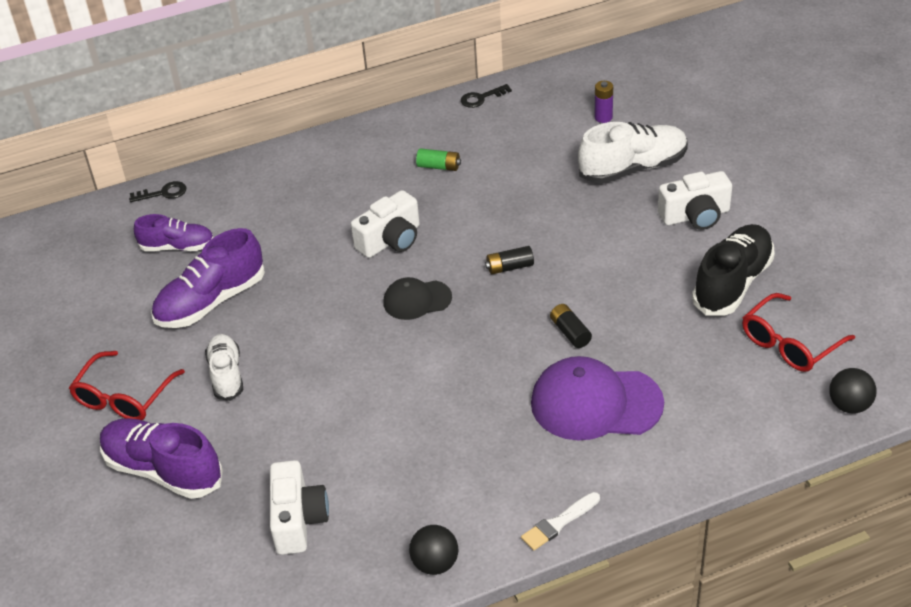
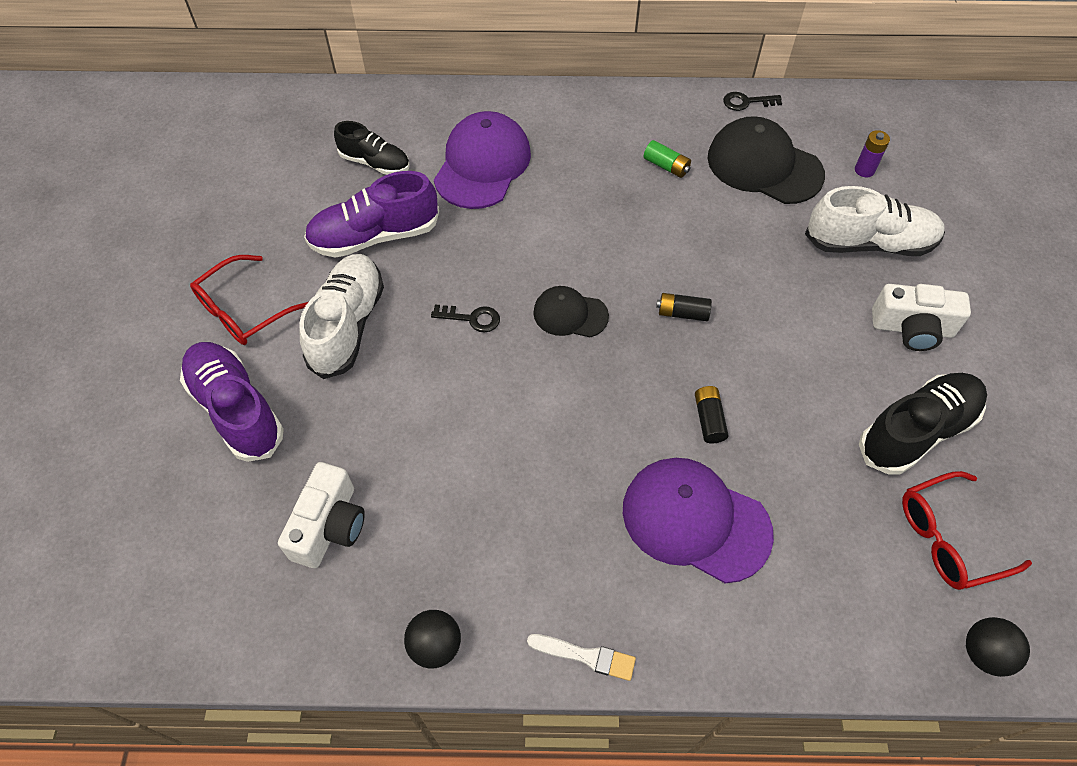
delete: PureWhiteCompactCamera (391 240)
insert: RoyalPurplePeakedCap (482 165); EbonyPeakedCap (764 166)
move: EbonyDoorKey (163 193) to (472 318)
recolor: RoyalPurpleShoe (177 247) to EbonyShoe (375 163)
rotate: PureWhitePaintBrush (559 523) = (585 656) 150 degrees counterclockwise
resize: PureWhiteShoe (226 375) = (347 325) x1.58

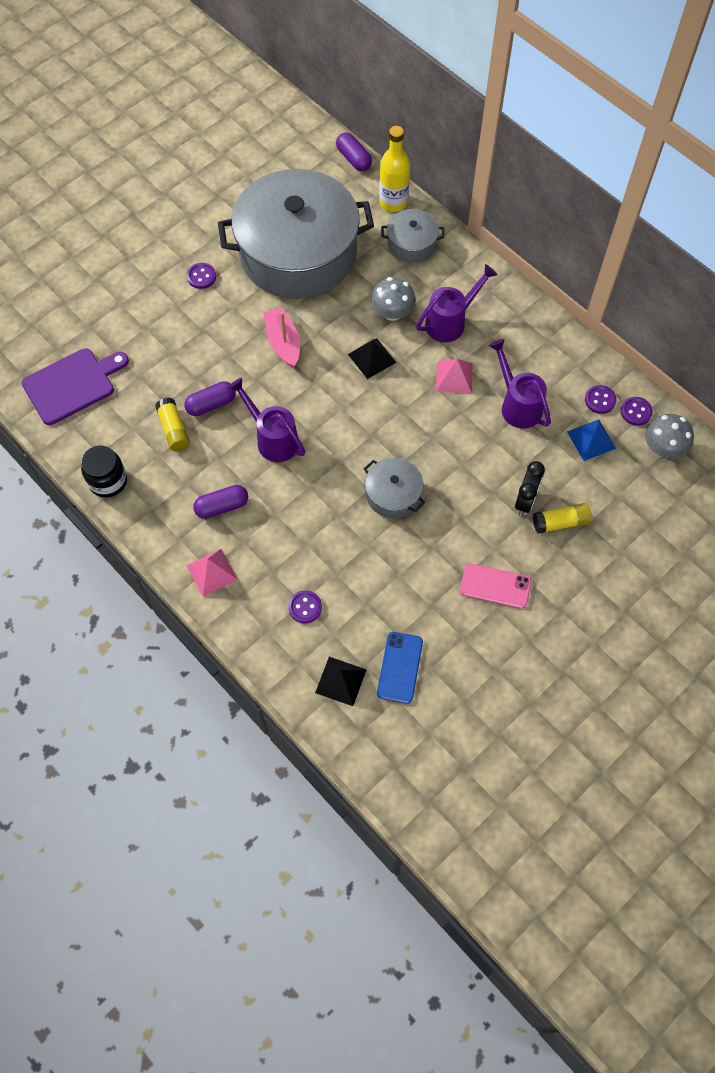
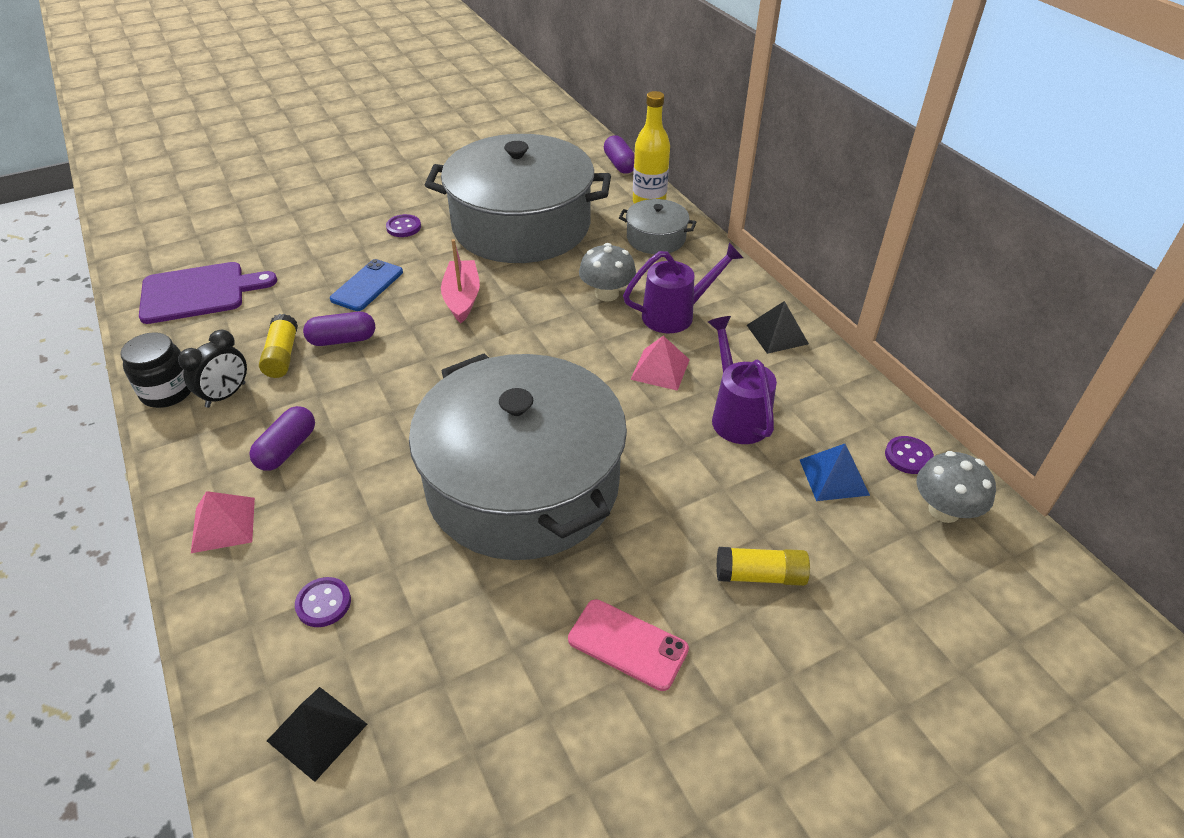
delete: RoyalPurpleWateringPot (273 439); RoyalPurpleShirtButton (600 400)
move: EbonyBedsideClock (525 501) to (226 395); BluePhone (400 667) to (367 285); EbonySolidPyramid (372 358) to (777 334)
rotate: RoyalPurplePillShape (222 506) = (287 449) 60 degrees counterclockwise
resize: GreyPot (393 494) = (523 484) x2.38

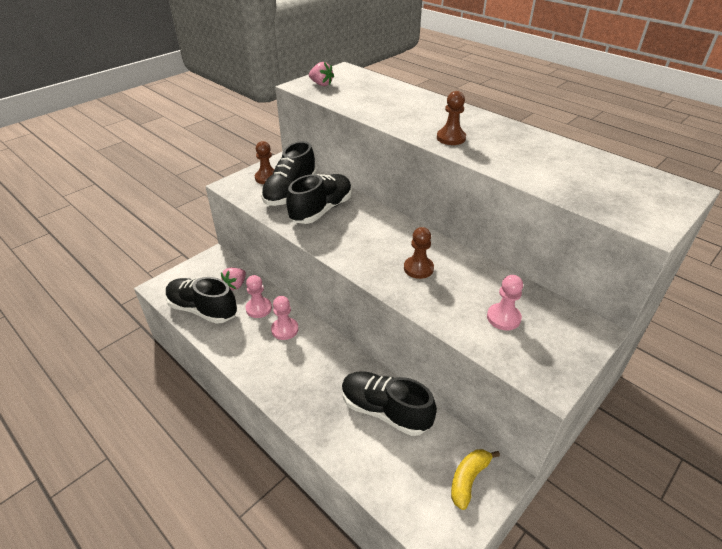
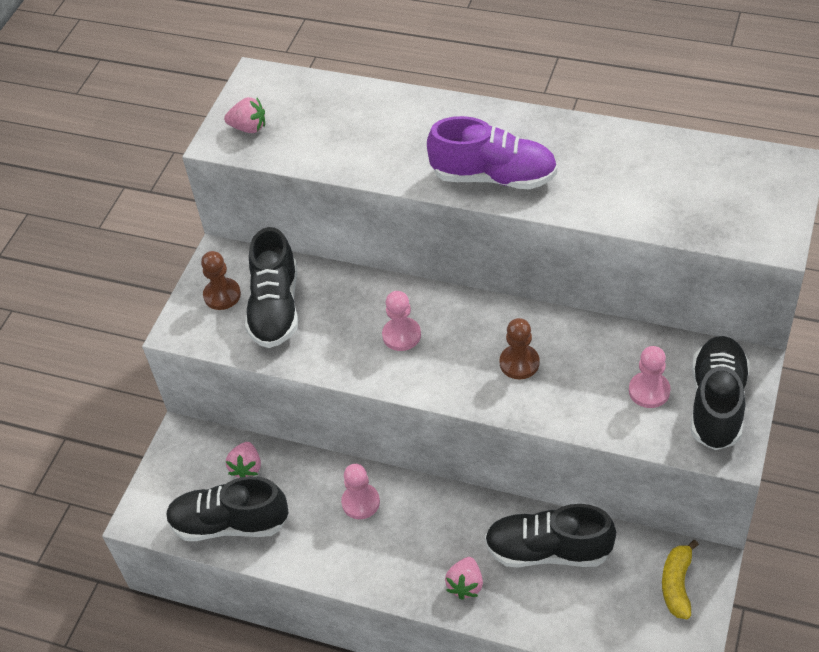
insert: RosePinkStrawberry (465 585)
move: RosePinkGamePawn (259 308) to (401 335); EbonyShoe (321 210) to (717 403)
replace: RussetGamePawn (451 138) to RoyalPurpleShoe (494 177)

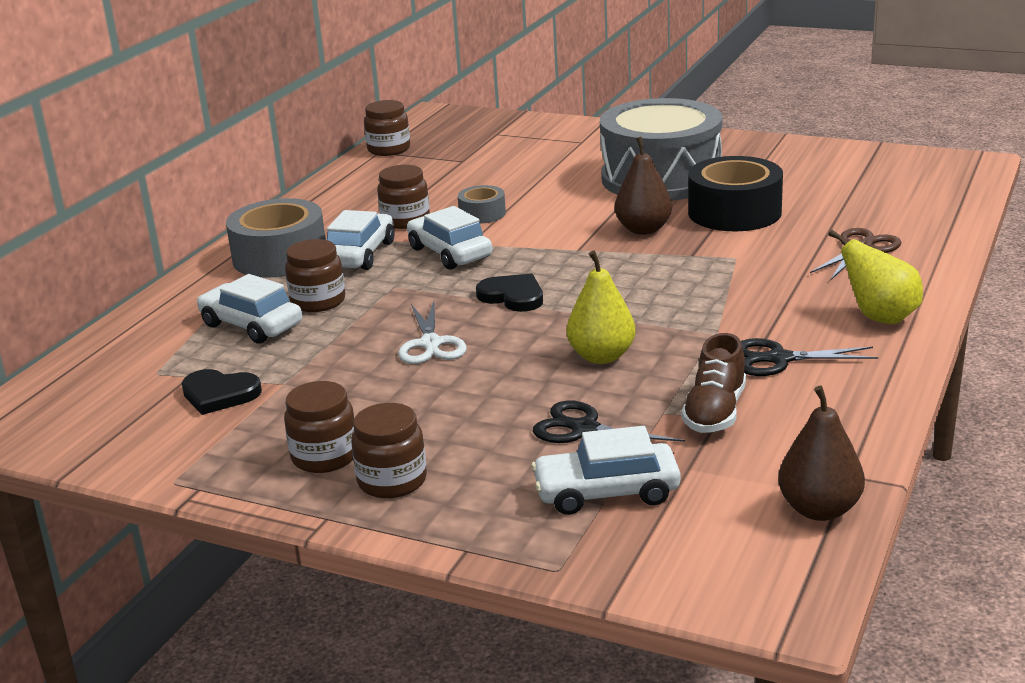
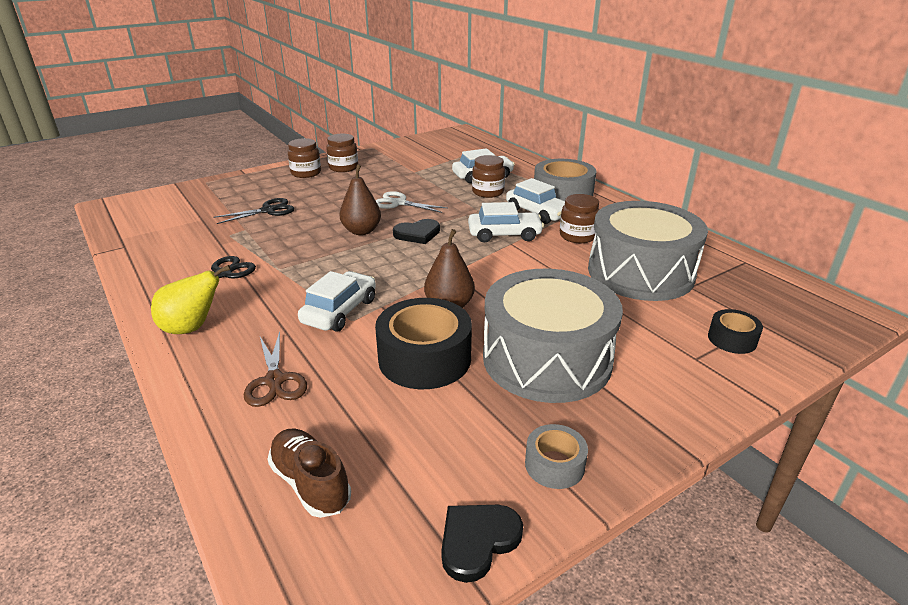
delete: RussetJamJar (389 149); YellowPearFruit (601 356)
insert: GreyToyDrum (640 272); EbonyStickyTape (732 339)
move: RussetShoe (715 412) to (310 483); PureWhiteToyCar (606 492) to (339 311); RussetPearFruit (819 509) to (361 231); EbonyHeartShape (219 394) to (477 541); GreyStickyTape (482 214) to (554 465)

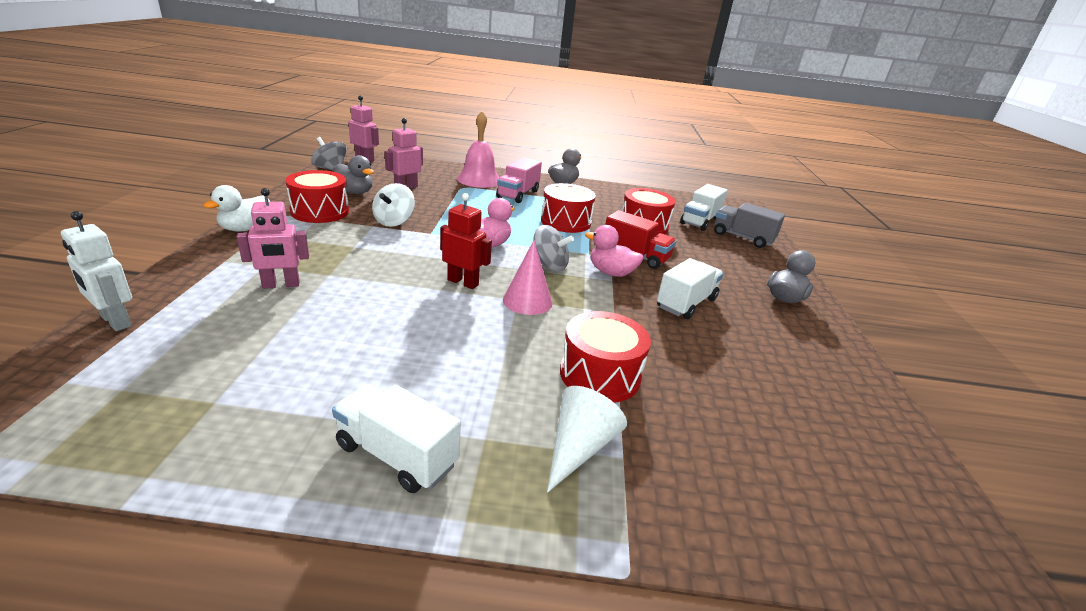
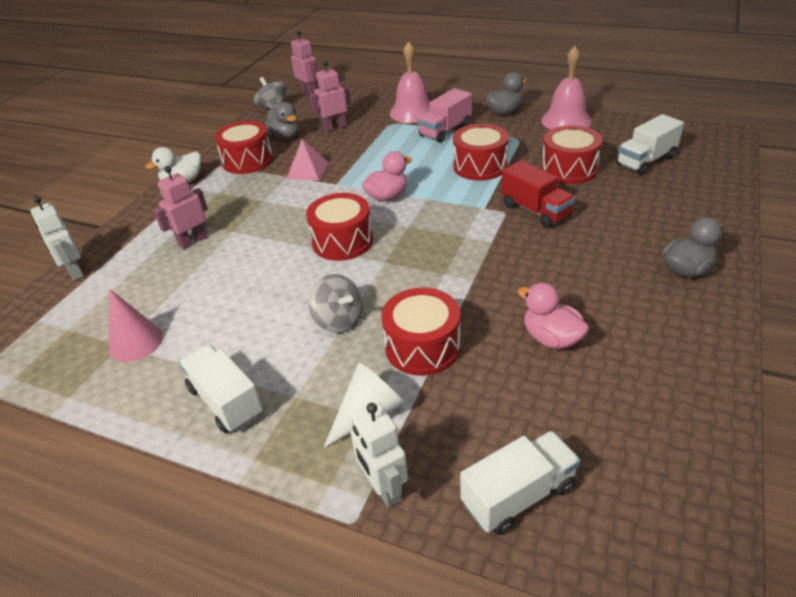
delete: GreyToyTruck (742 238)
insert: PureWhiteRobotFigure (383 488); RosePinkHandBell (566 120)
move: RosePinkSolidCone (527 301) to (136 342); GreyWhirligig (549 265) to (339 320); PureWhiteToyTruck (686 303) to (518 495); RosePinkRubberDuck (611 273) to (551 338)
replace: PureWhiteWhirligig (394 221) to RosePinkSolidPyramid (308 170); ScarletRobotFigure (463 282) to ScarletToyDrum (342 241)
rotate: RosePinkRobotFigure (281 285) = (193 241) 135 degrees clockwise

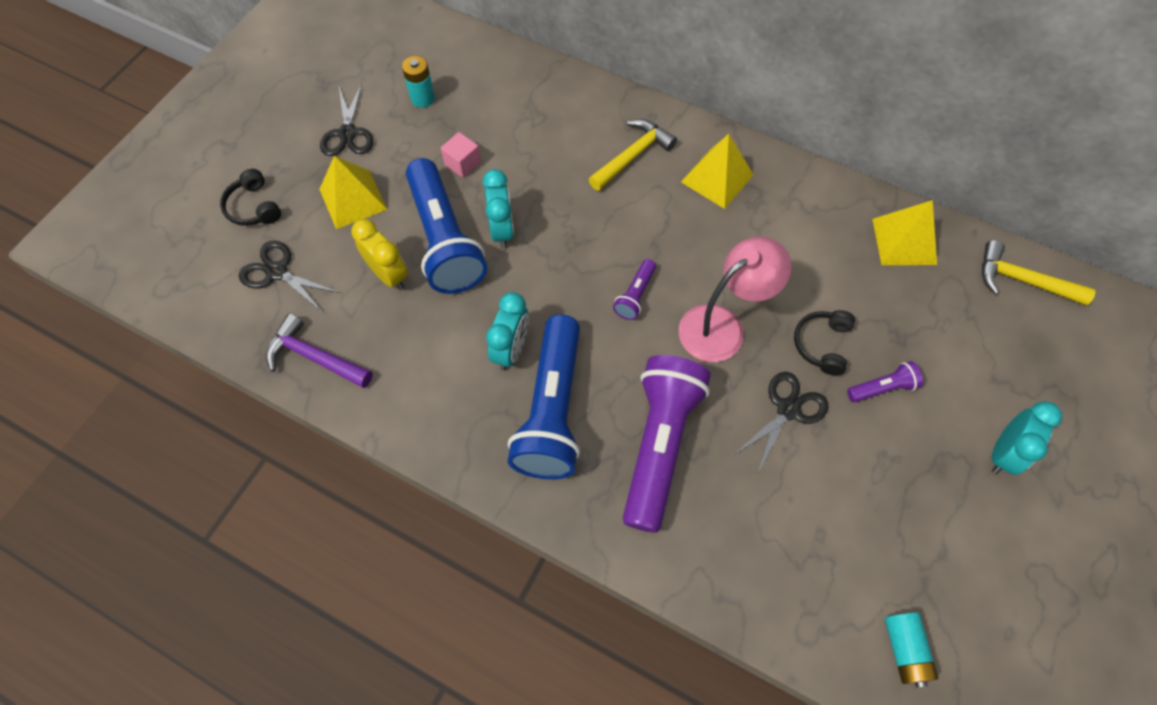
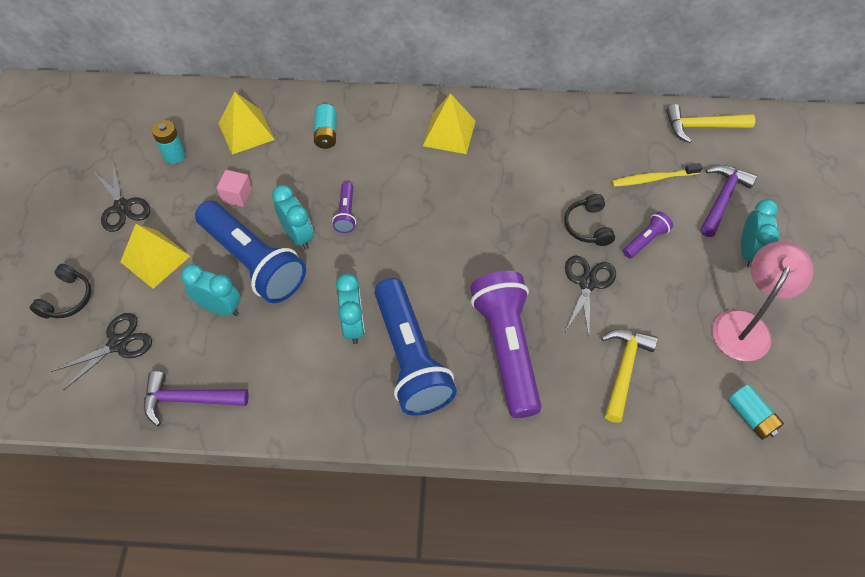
insert: AquaPowerCell (326 134); YellowToothbrush (653 179); RoyalPurpleCarpenter'sHammer (722 199)
move: YellowSolidPyramid (904 241) to (246 131); RoyalPurpleFlashlight (635 295) to (346 213); YellowCarpenter'sHammer (633 155) to (624 369); RosePinkLamp (722 326) to (745 325)
recolor: YellowBedsideClock (389 275) to AquaBedsideClock (220 308)
rotate: EbonyOverEarHeadphones (254 207) = (67 299) 105 degrees counterclockwise; EbonyScissors (277 272) = (118 344) 135 degrees clockwise

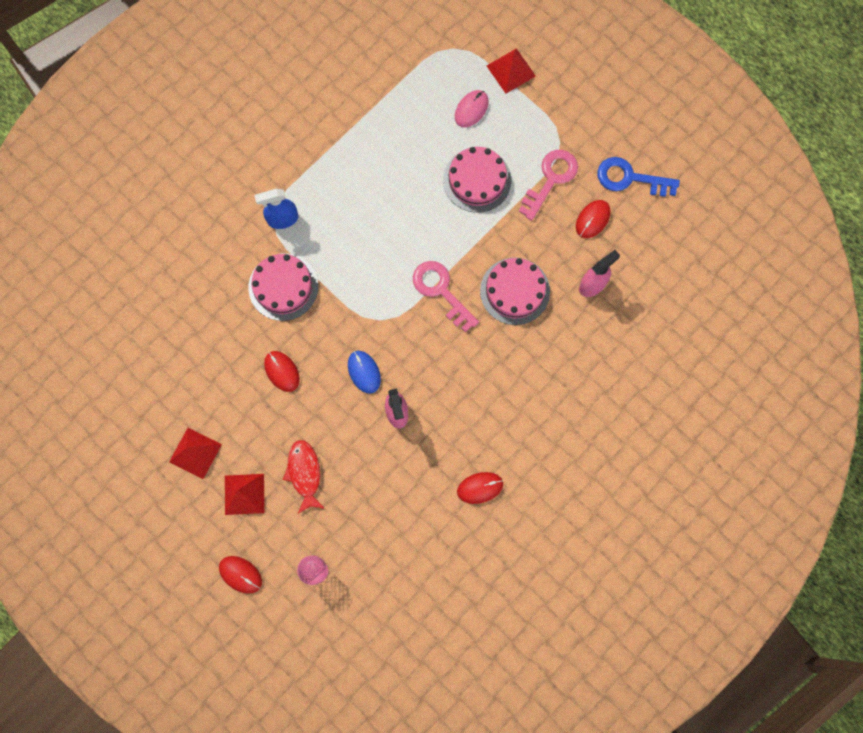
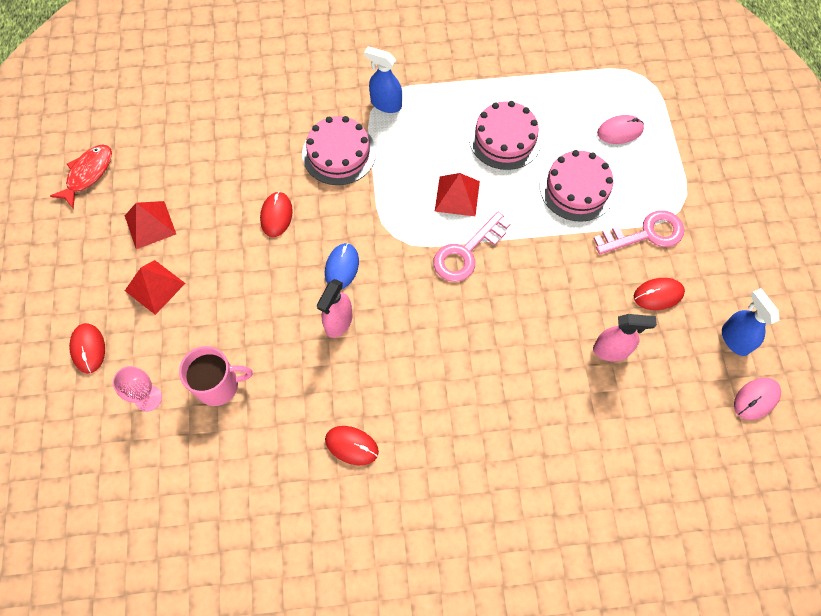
delete: BlueDoorKey (630 178)
insert: RosePinkCoffeeMug (219 385); BlueSprayCleaner (735 339); RosePinkPcMouse (756 399)
move: ScarletFish (304 473) to (88 174); ScarletSolidPyramid (511 70) to (457 196); RosePinkGateau (515 291) to (505 138)
rotate: RosePinkDoorKey (441 291) = (466 252) 135 degrees counterclockwise

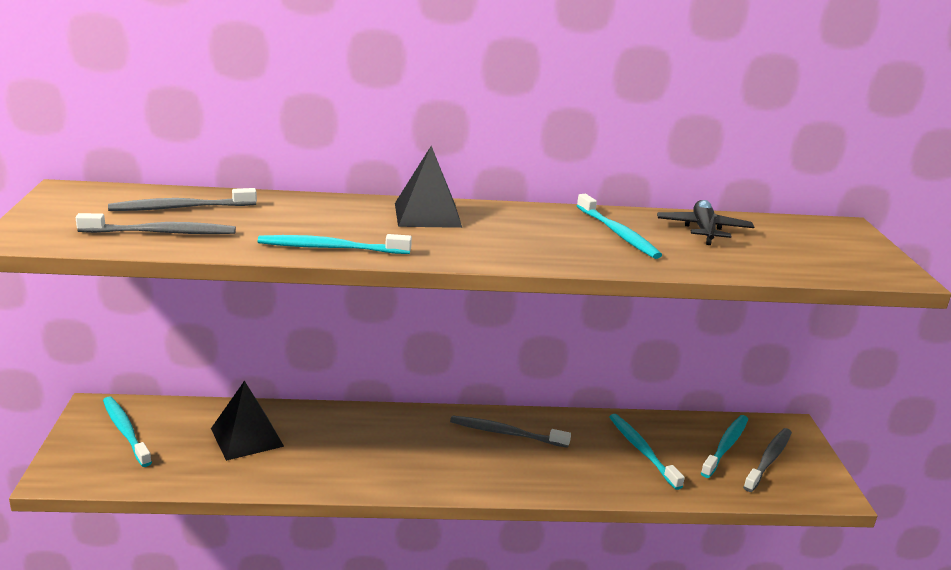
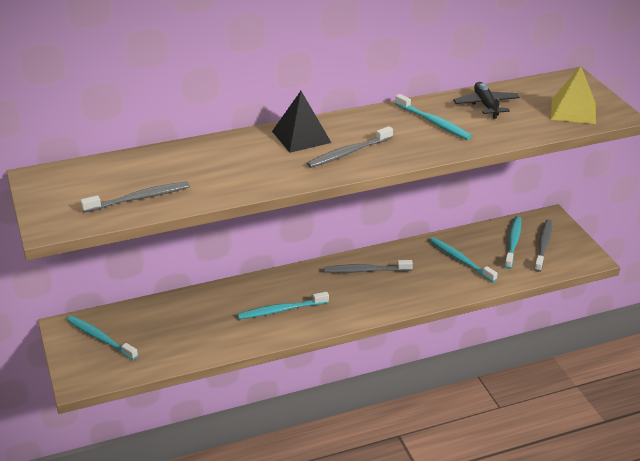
delete: EbonySolidPyramid (247 437)
insert: YellowSolidPyramid (573 111)
move: AquaToothbrush (330 248) to (281 310); GreyToothbrush (179 208) to (348 153)

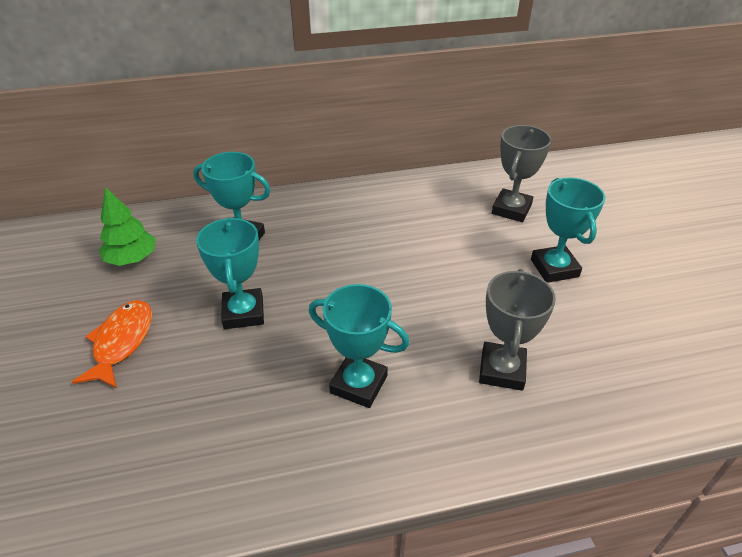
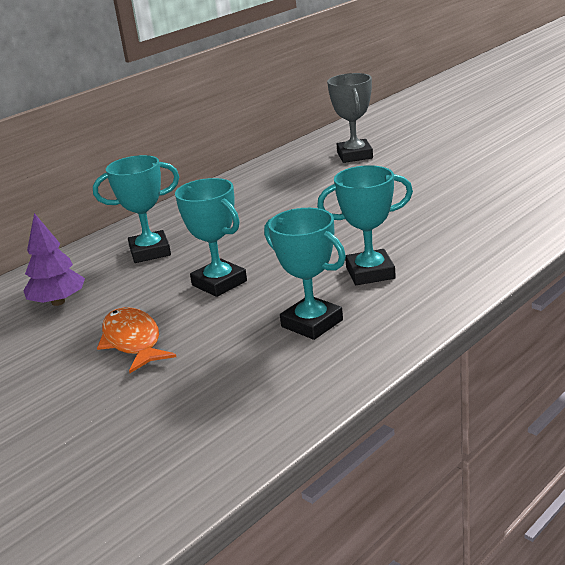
delete: GreyTrophy (502 370)
move: AquaTrophy (554 268) to (312 323)
recolor: LeafGreenToyTree (132 259) to RoyalPurpleToyTree (58 302)

